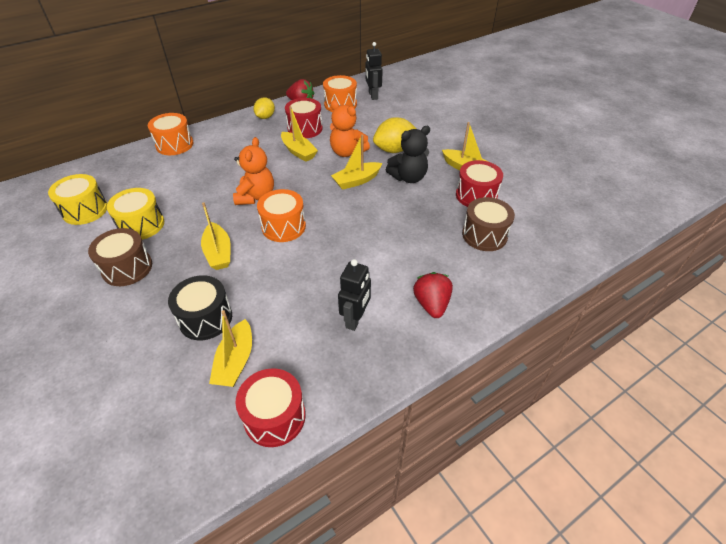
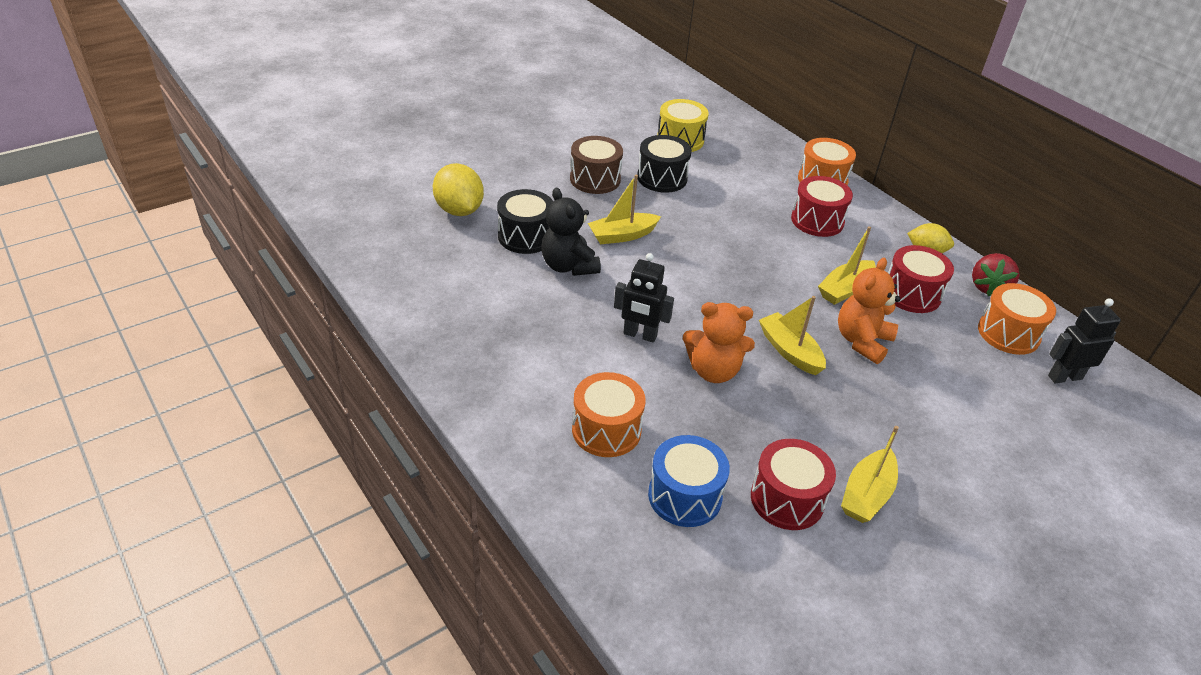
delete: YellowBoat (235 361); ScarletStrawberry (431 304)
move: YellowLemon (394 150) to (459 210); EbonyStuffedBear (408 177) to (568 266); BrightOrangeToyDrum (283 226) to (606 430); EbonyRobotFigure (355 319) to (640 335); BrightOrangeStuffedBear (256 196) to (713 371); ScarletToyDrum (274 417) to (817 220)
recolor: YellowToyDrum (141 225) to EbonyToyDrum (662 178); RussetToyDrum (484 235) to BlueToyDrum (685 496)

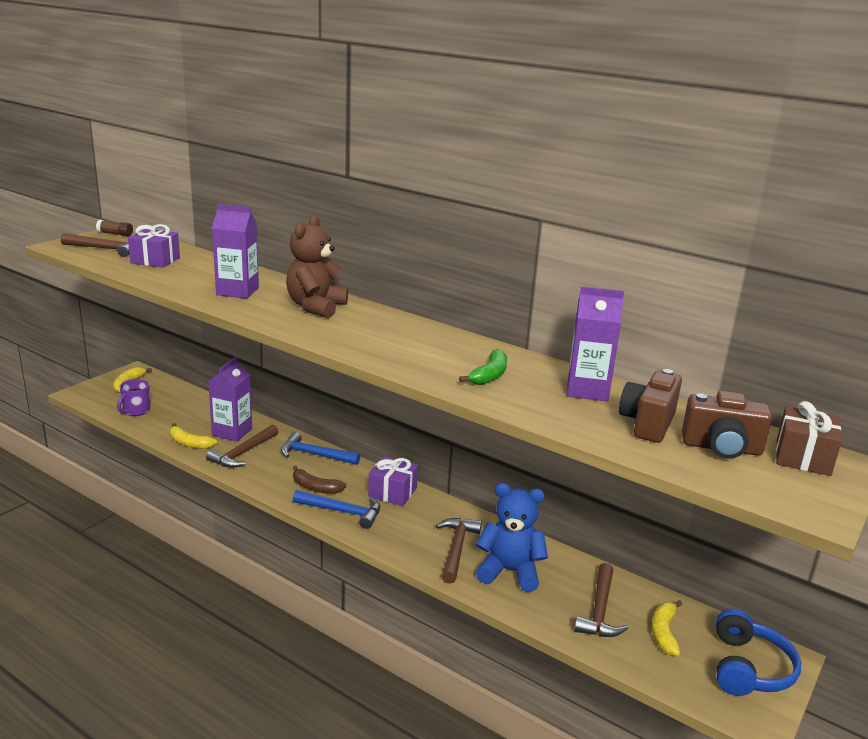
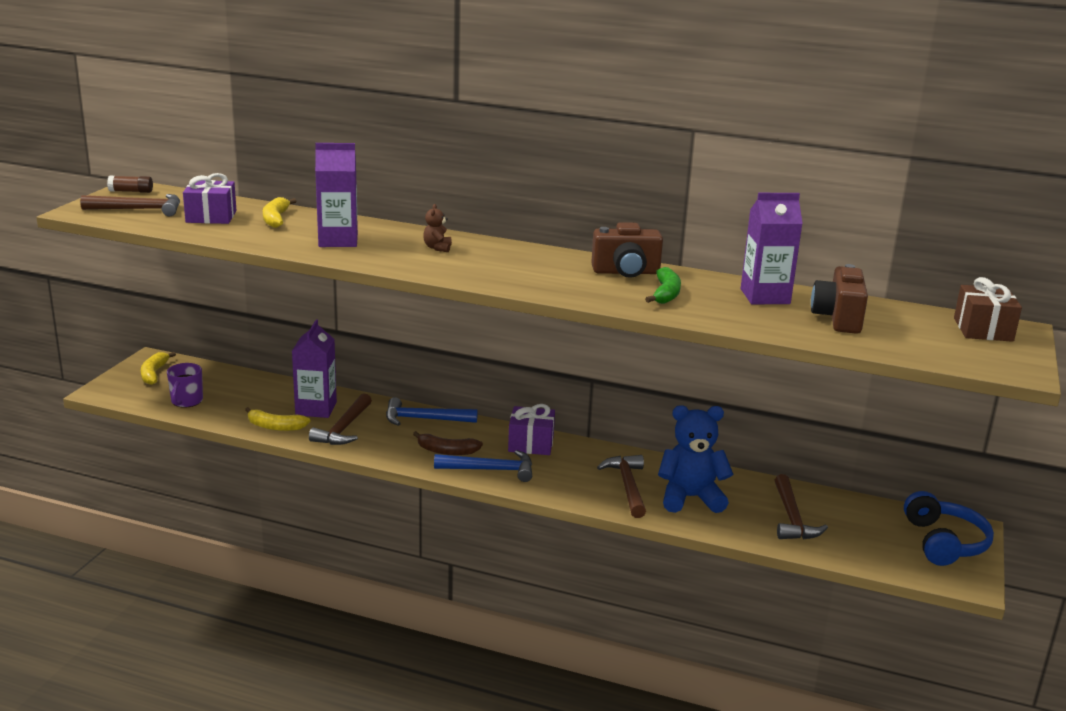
move: YellowBananaFruit (664 632) to (276 219); RussetCompactCamera (721 448) to (626 272)
resize: RussetStuffedBear (316 307) = (437 248) x0.44

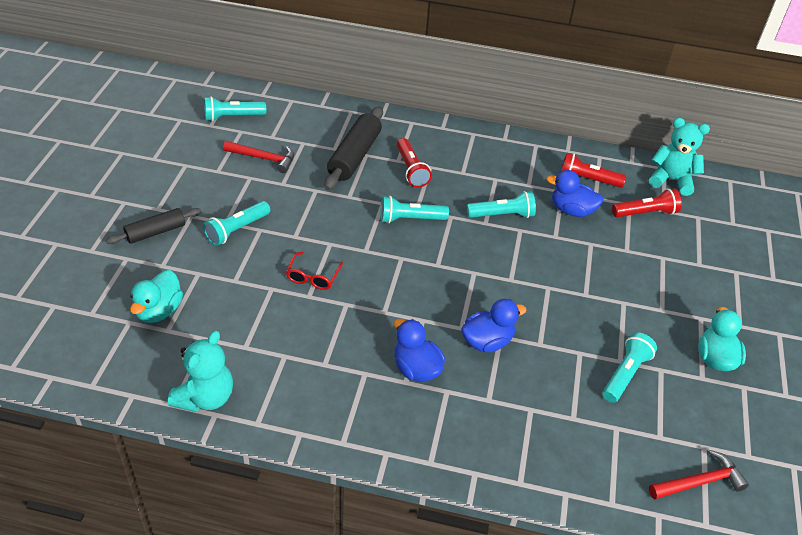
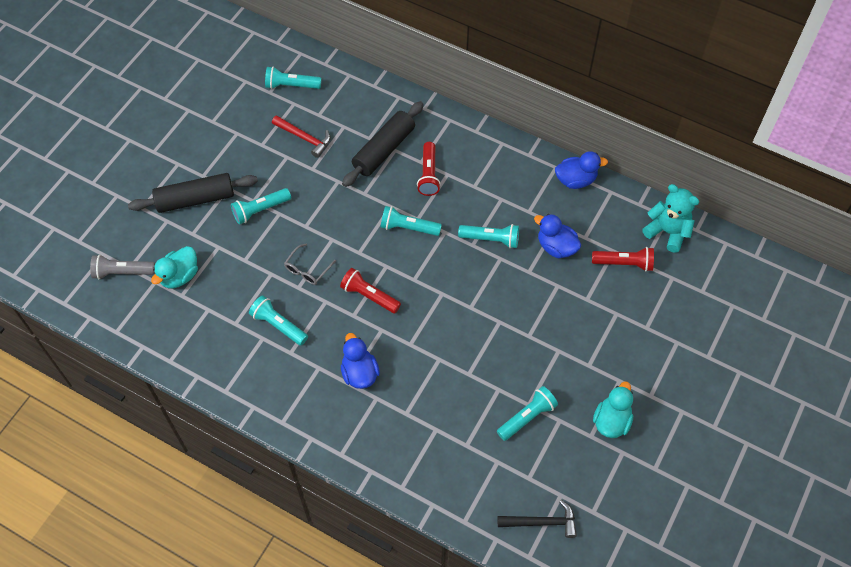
delete: AquaStuffedBear (205 397)
insert: GreyFlashlight (122 272); AquaFlashlight (278 325)
move: ScarletFlashlight (587 180) to (369 296); BlueRubberDuck (487 341) to (576 180)
recolor: ScarletGlasses (313 277) to GreyGlasses (307 269); ScarletCarpenter'sHammer (700 482) to EbonyCarpenter'sHammer (542 522)
resize: EbonyPastryRoller (156 232) = (195 199) x1.59

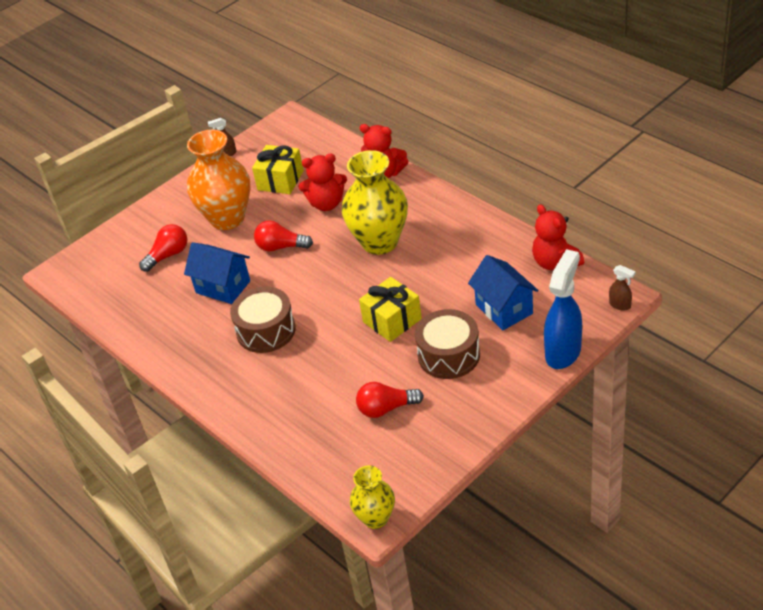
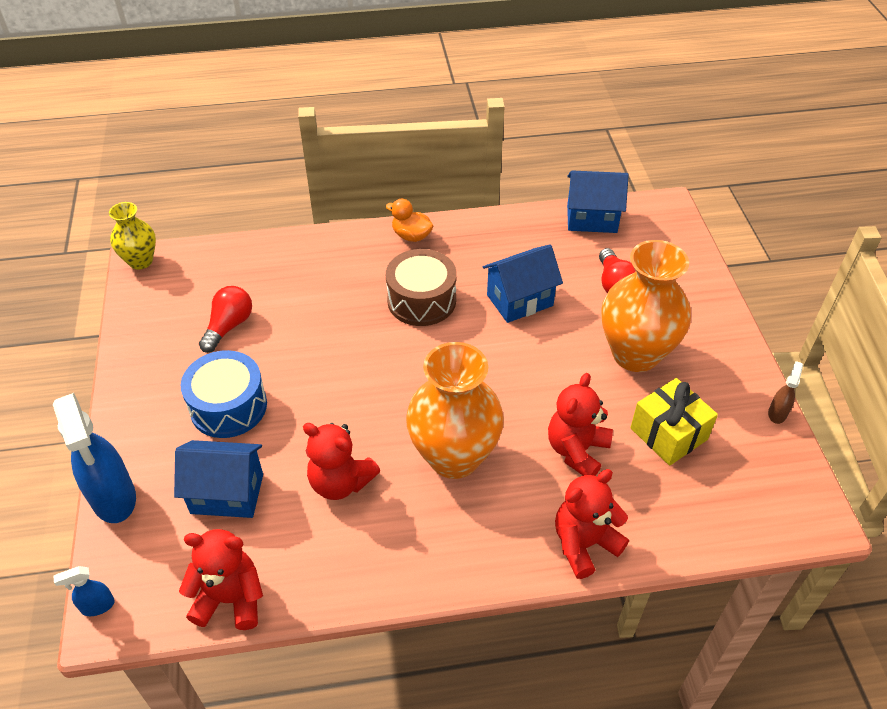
delete: ScarletBulb (281 247); YellowGift (392 320)
insert: ScarletStuffedBear (340 482); BrightOrangeRubberDuck (411 236); BlueCottage (591 219)
recolor: RussetSprayCleaner (620 305) to BlueSprayCleaner (97 606); RussetToyDrum (449 355) to BlueToyDrum (228 406); YellowTallVase (380 242) to BrightOrangeTallVase (454 457)

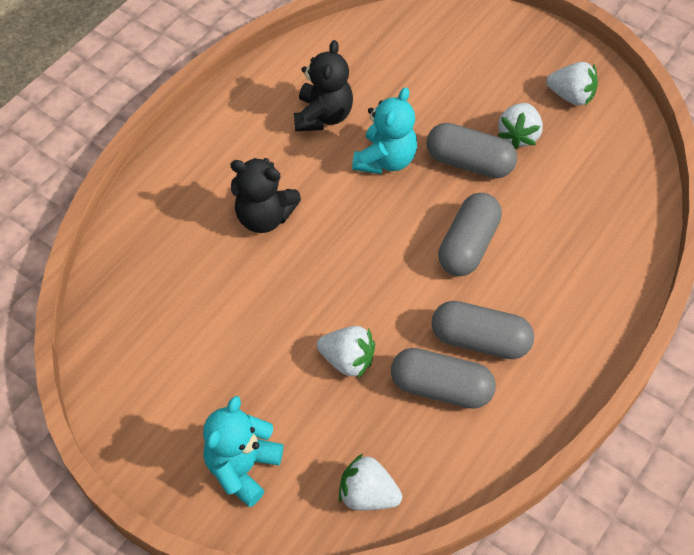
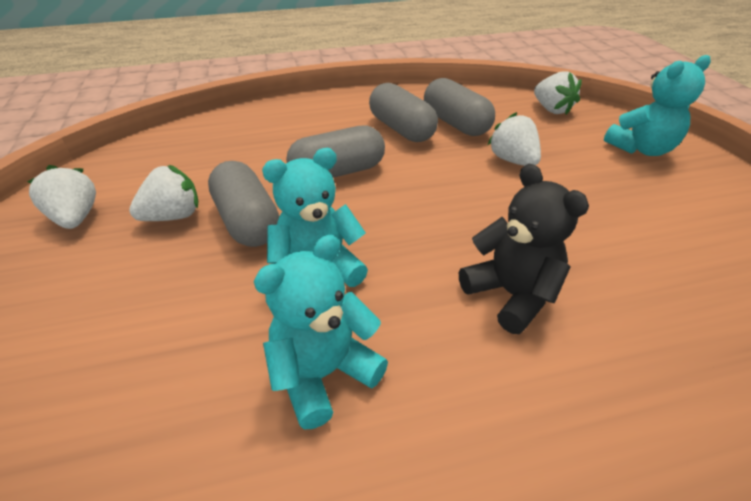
recolor: EbonyStuffedBear (323 116) to AquaStuffedBear (323 373)

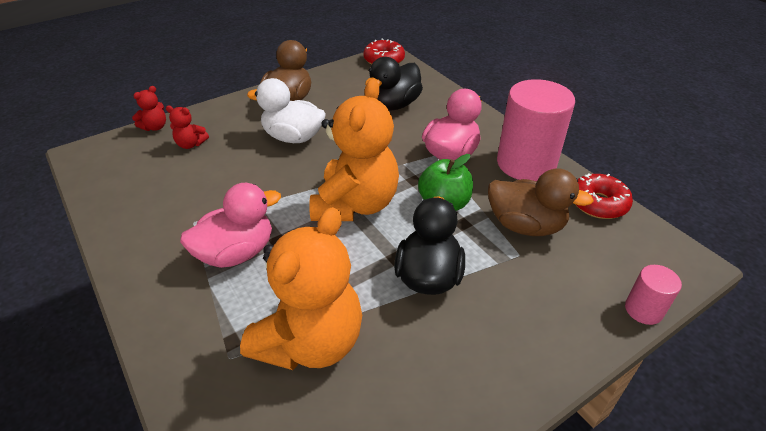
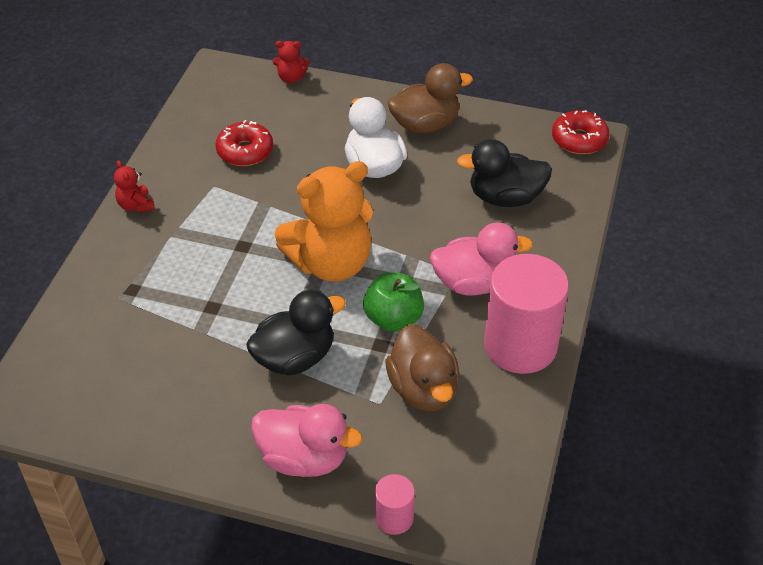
delete: BrightOrangeStuffedBear (310 342)
move: ScarletStuffedBear (191 144) to (136 205); ScarletGlazedDonut (598 203) to (245 151); RosePinkRubberDuck (236 253) to (304 458)

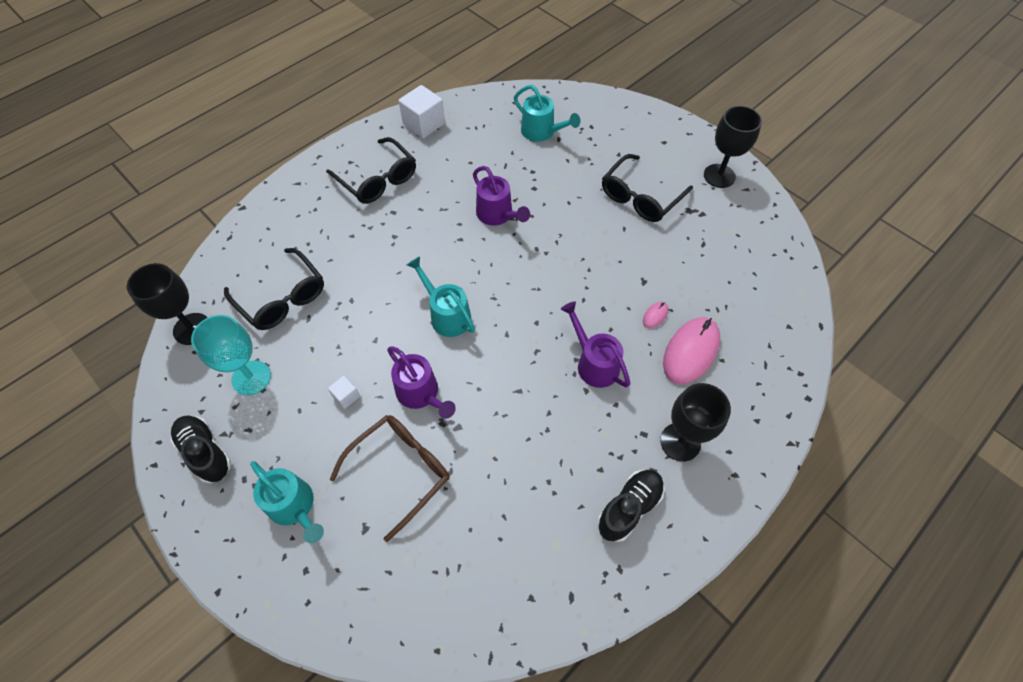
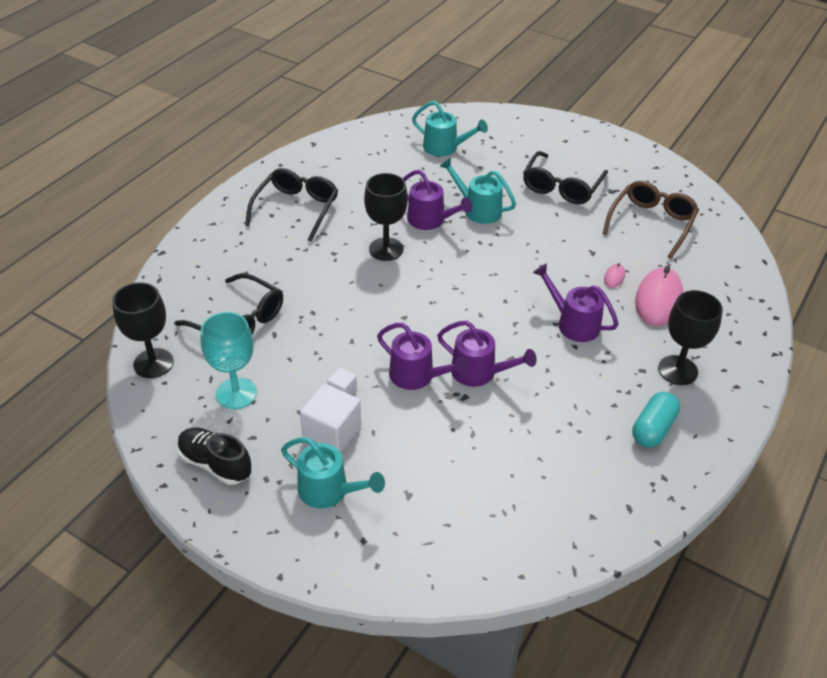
insert: RoyalPurpleWateringPot (480 373)
move: PureWhiteCube (424 124) to (332 432); EbonyChalice (719 176) to (386 249); AquaWateringPot (446 314) to (477 209); RussetGlasses (401 470) to (651 223)
replace: EbonyShoe (629 508) to AquaPillShape (653 429)
rotate: EbonyGlasses (378 180) = (296 209) 105 degrees counterclockwise

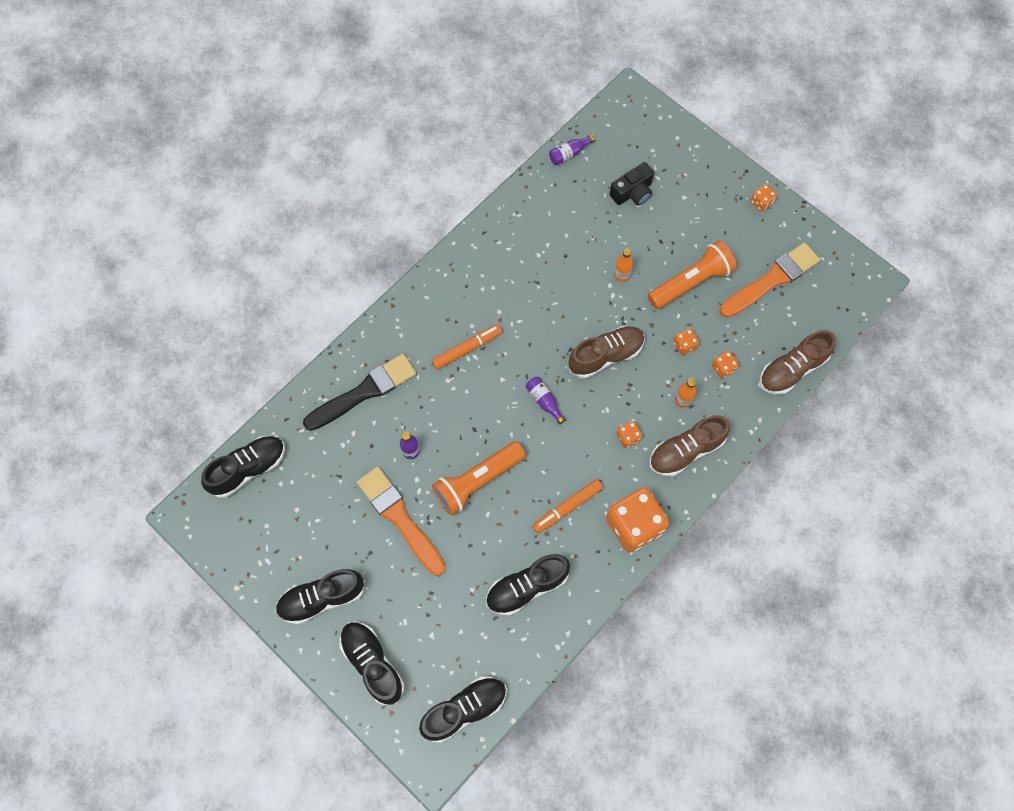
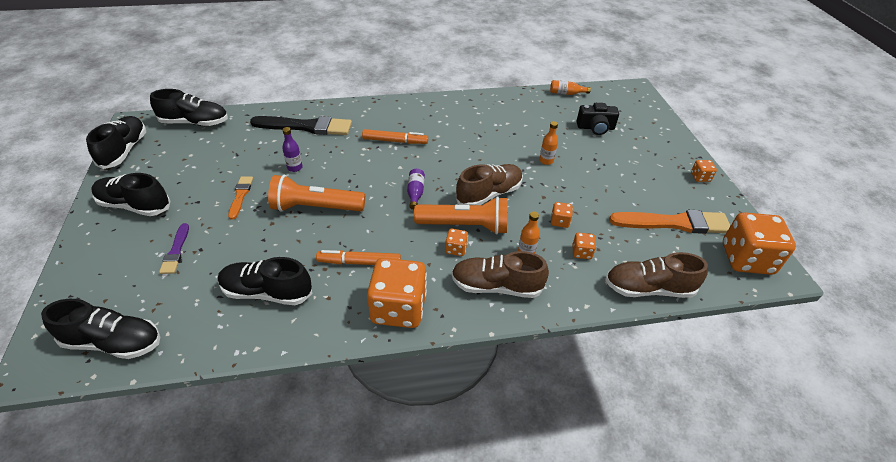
insert: RoyalPurplePaintBrush (176 251); BrightOrangeDice (746 259)
move: EbonyShoe (372 663) to (124 151); BrightOrangeFlashlight (691 282) to (465 226)
recolor: RoyalPurpleDrinkBottle (569 153) to BrightOrangeDrinkBottle (566 93)
rotate: RussetShoe (605 356) = (489 194) 45 degrees counterclockwise
resize: BrightOrangePaintBrush (399 518) = (240 196) x0.52

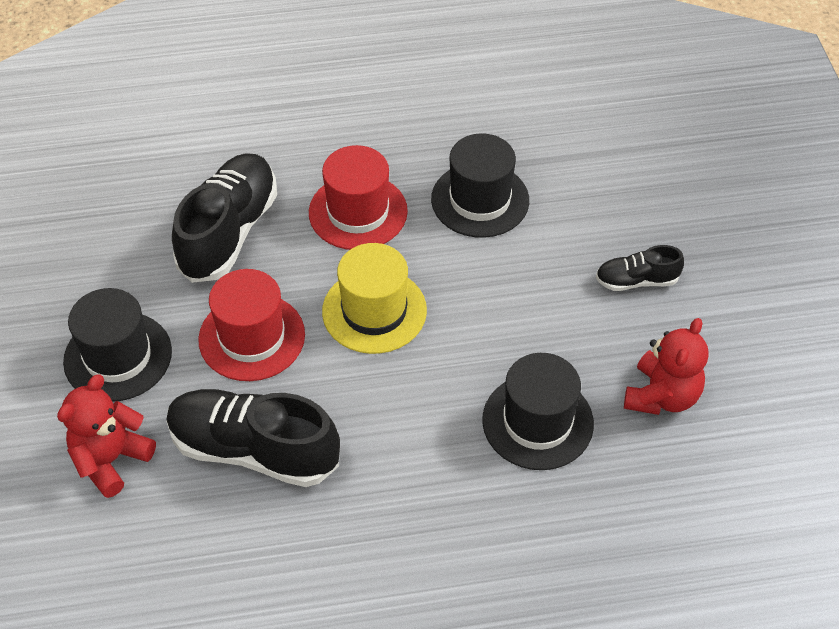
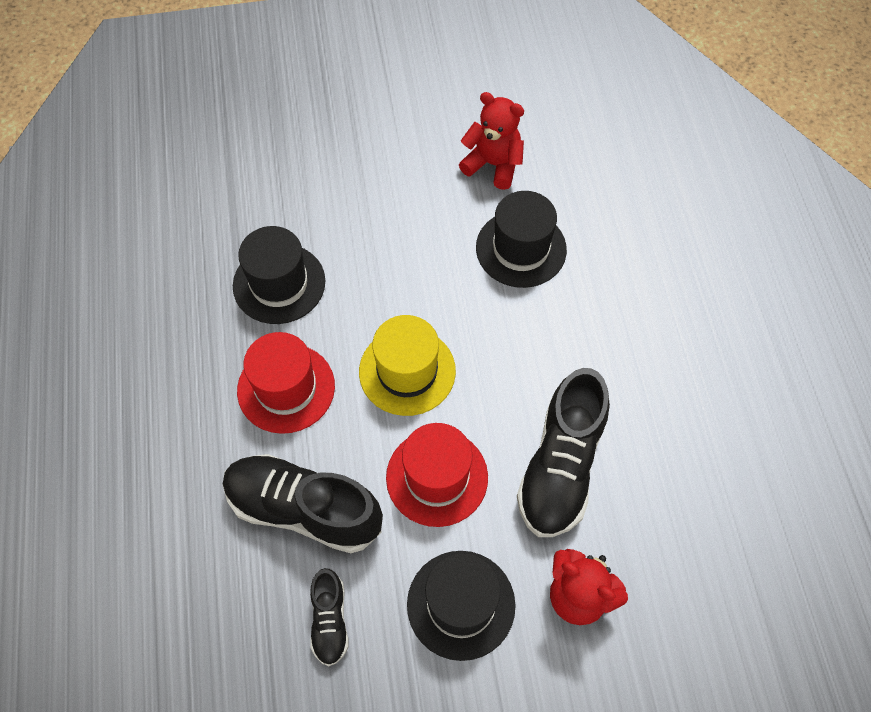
move: EbonyShoe (636 281) to (330 621)

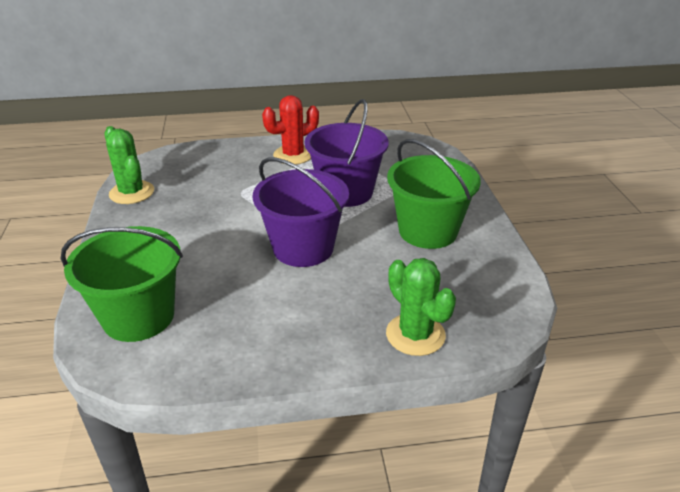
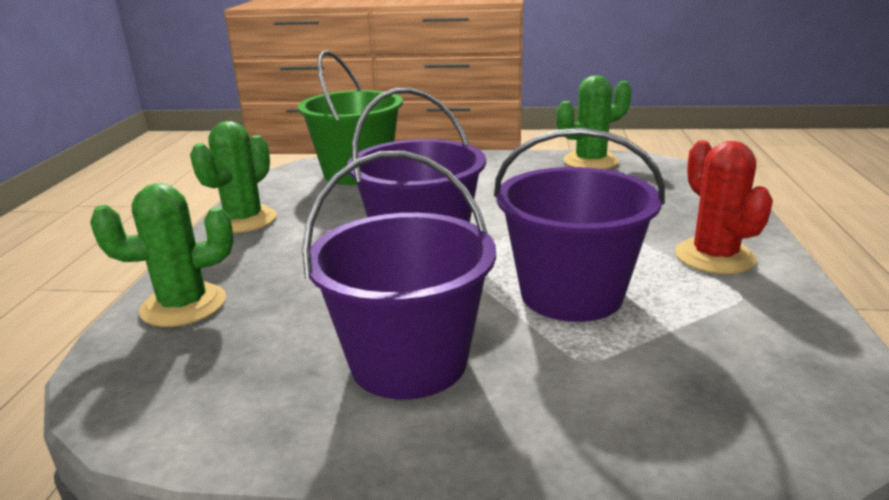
insert: LeafGreenSaguaroCactus (244 220)
recolor: LeafGreenSandBucket (428 231) to RoyalPurpleSandBucket (409 361)

